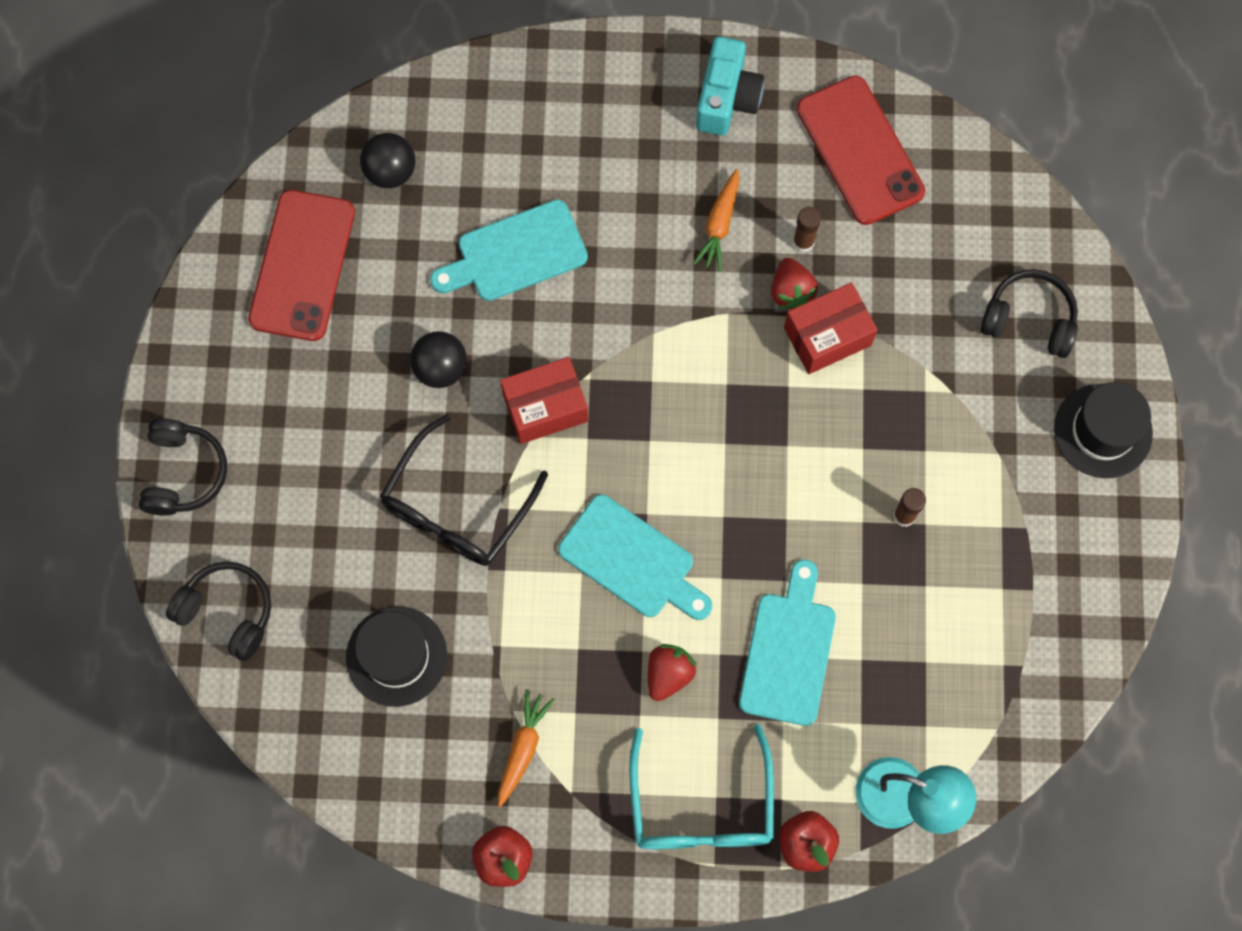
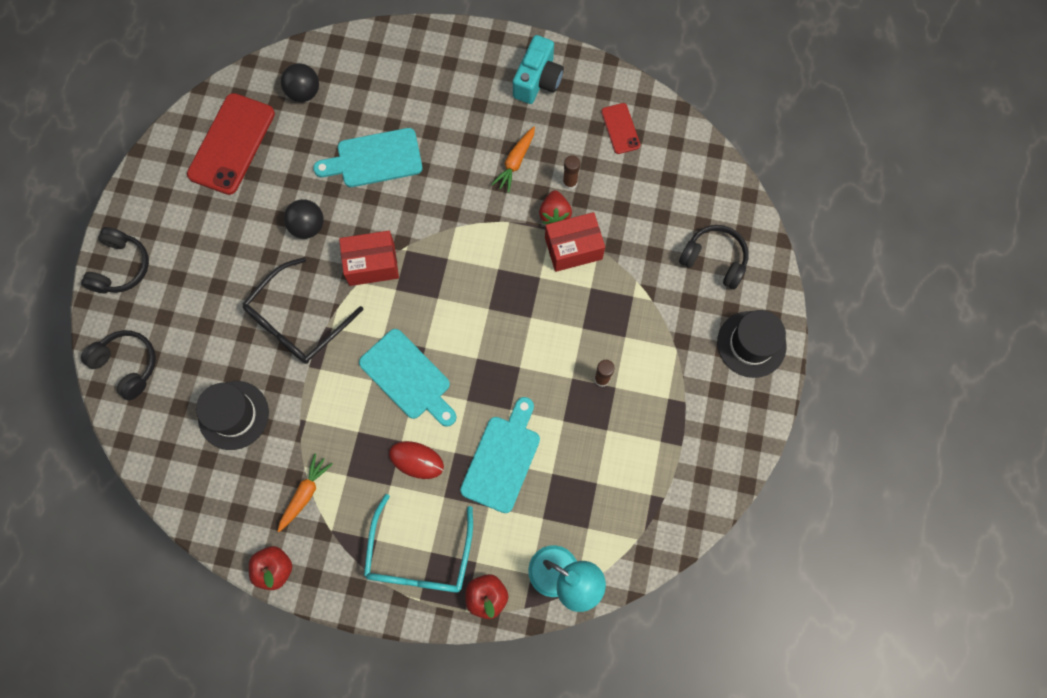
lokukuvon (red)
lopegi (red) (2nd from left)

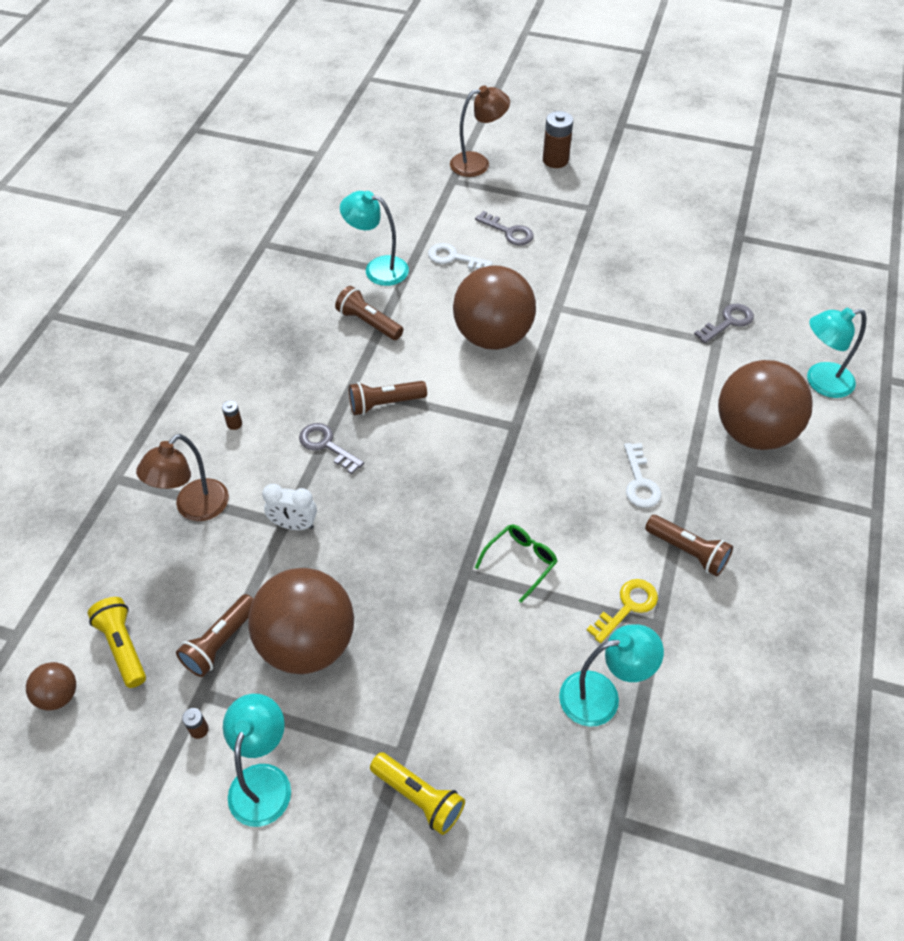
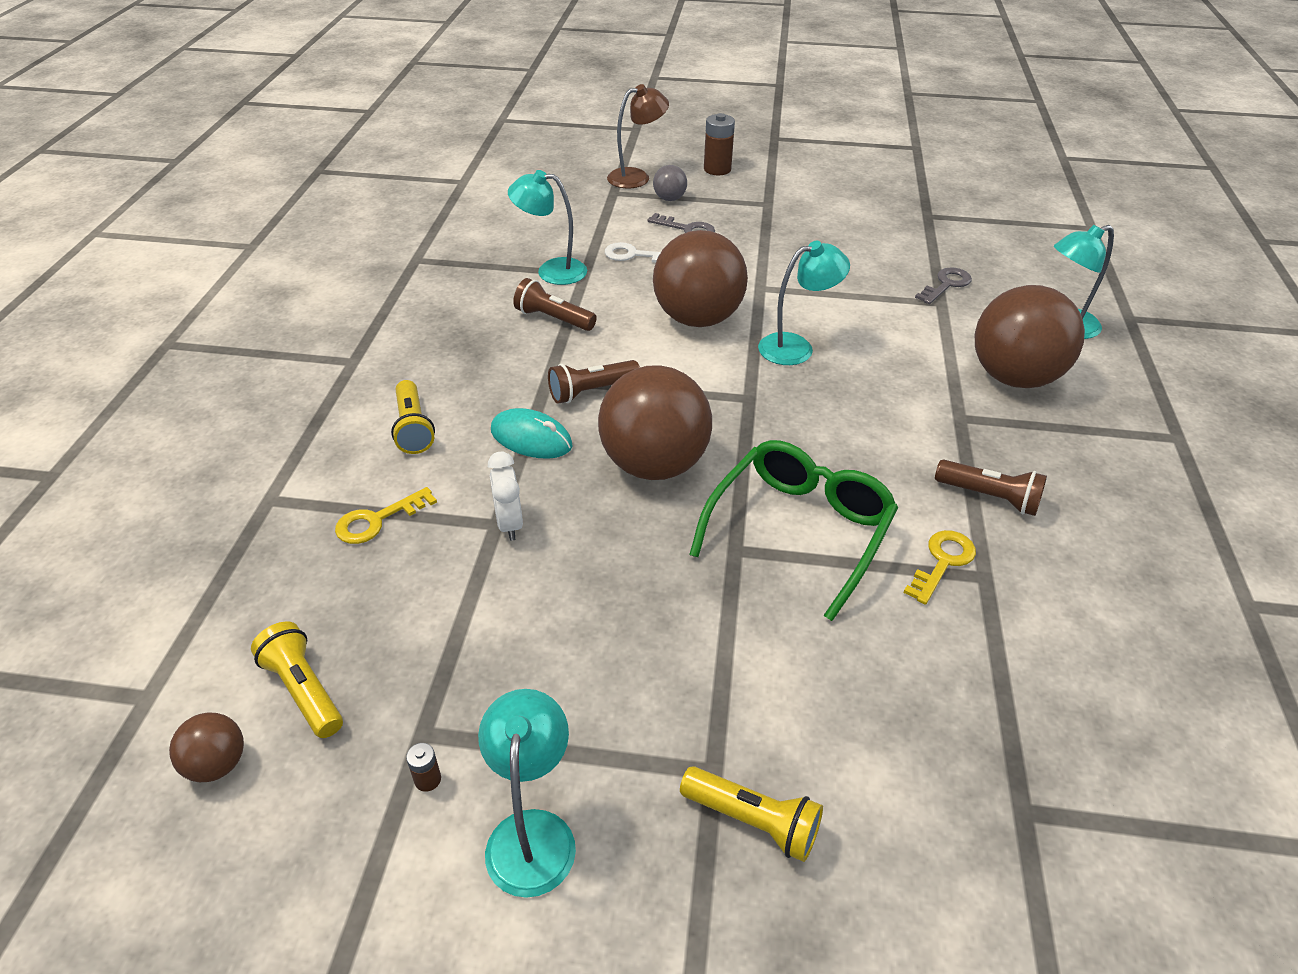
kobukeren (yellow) (1st from left)
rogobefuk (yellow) (2nd from left)
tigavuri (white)
lokukuvon (turquoise)
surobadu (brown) (2nd from left)
surobadu (grey)
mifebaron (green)
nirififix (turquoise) (3rd from left)
rogobefuk (brown) (1st from left in the first image)
kobukeren (white) (2nd from left in the first image)

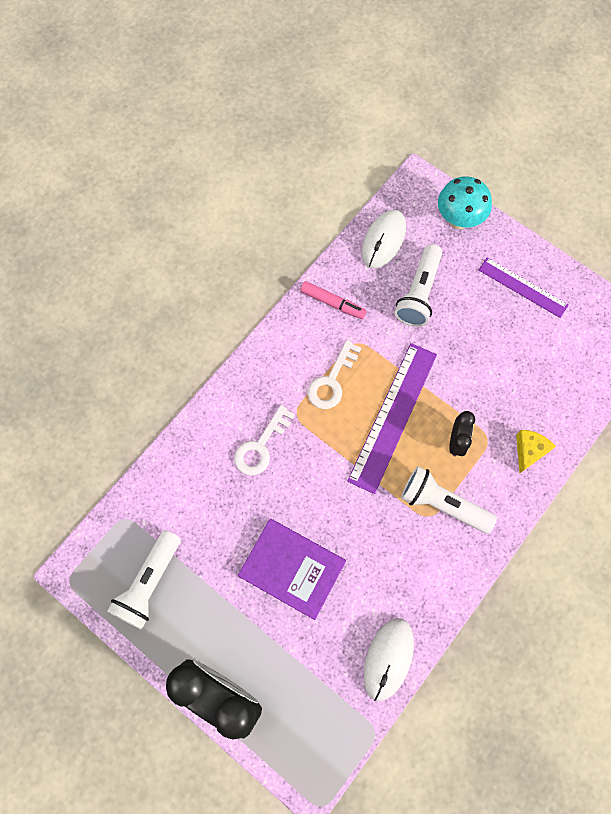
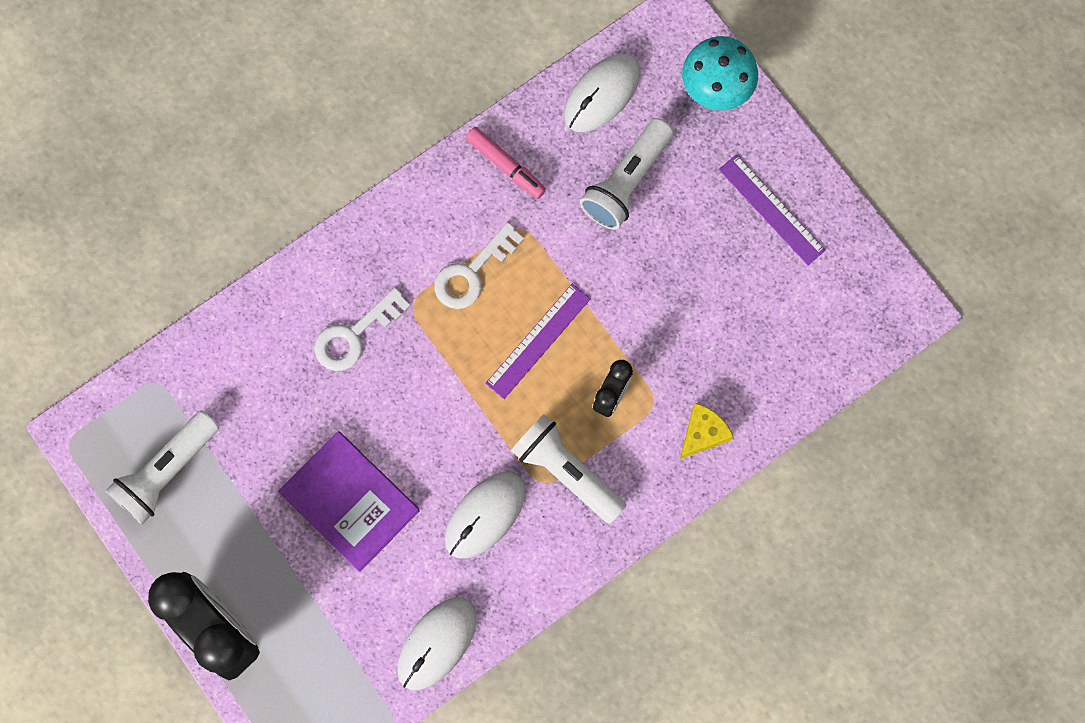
lokukuvon (white) (2nd from left)
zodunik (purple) (1st from left)

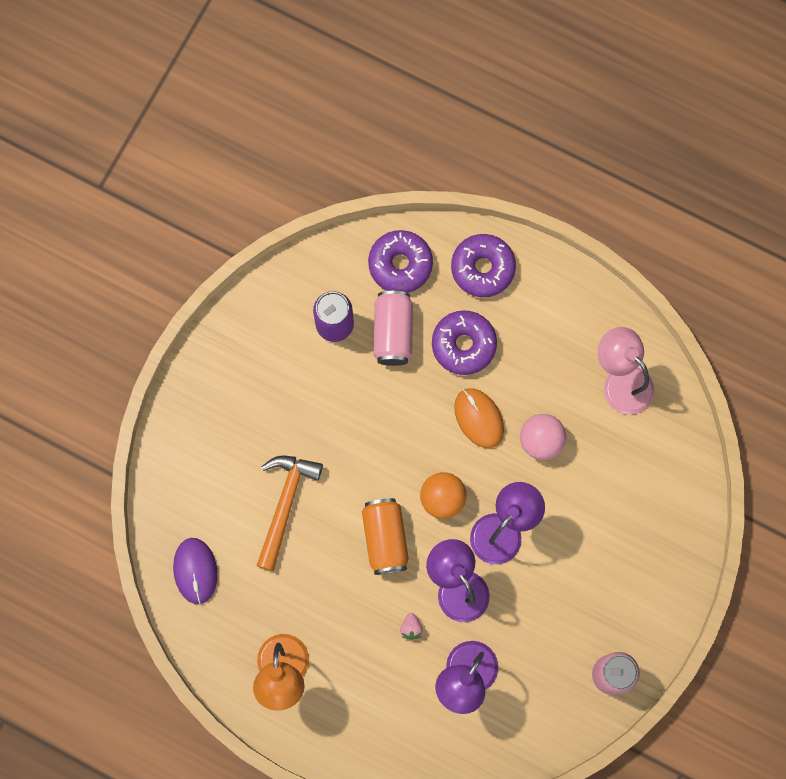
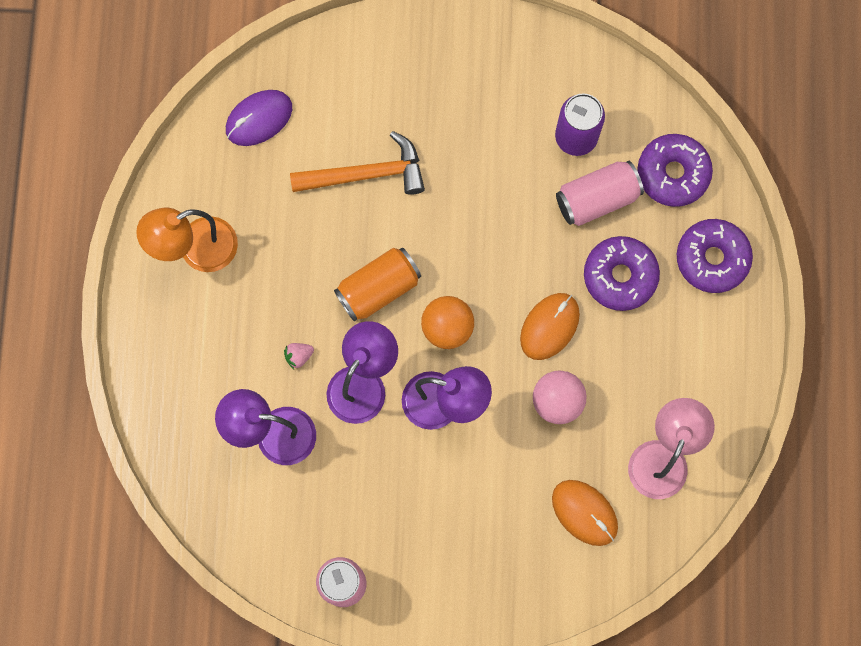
lokukuvon (orange) (2nd from left)

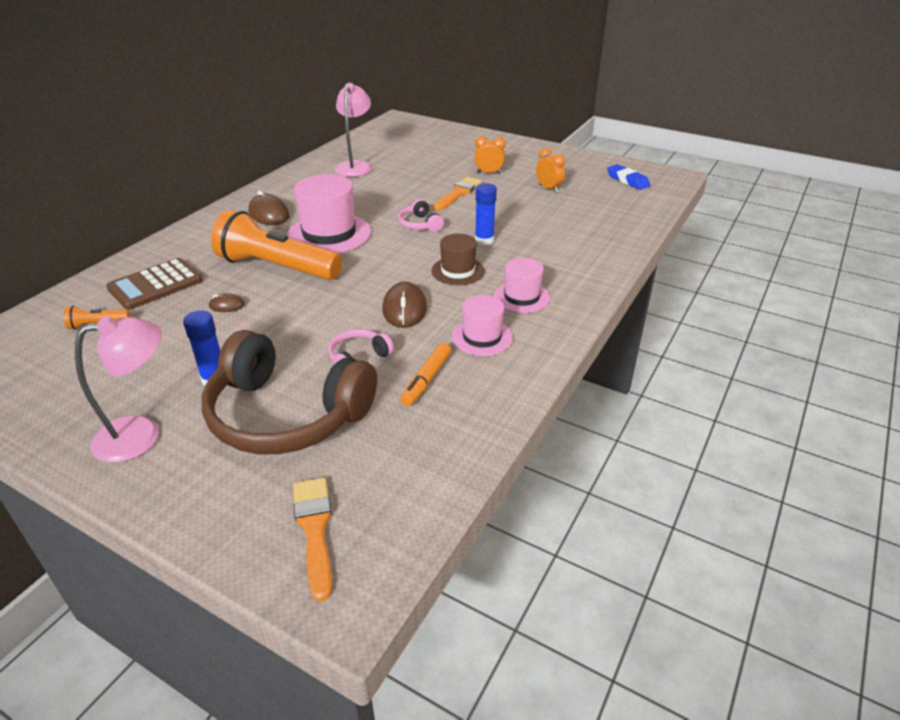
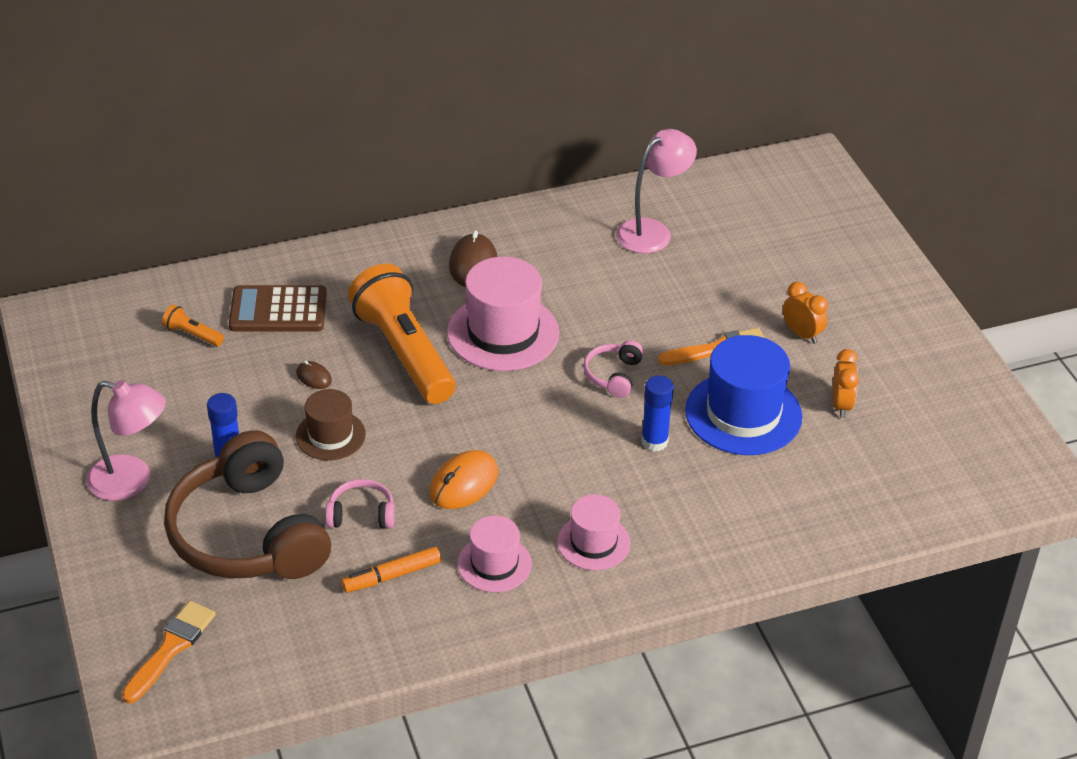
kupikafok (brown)
lokukuvon (orange)
kupikafok (blue)
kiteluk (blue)

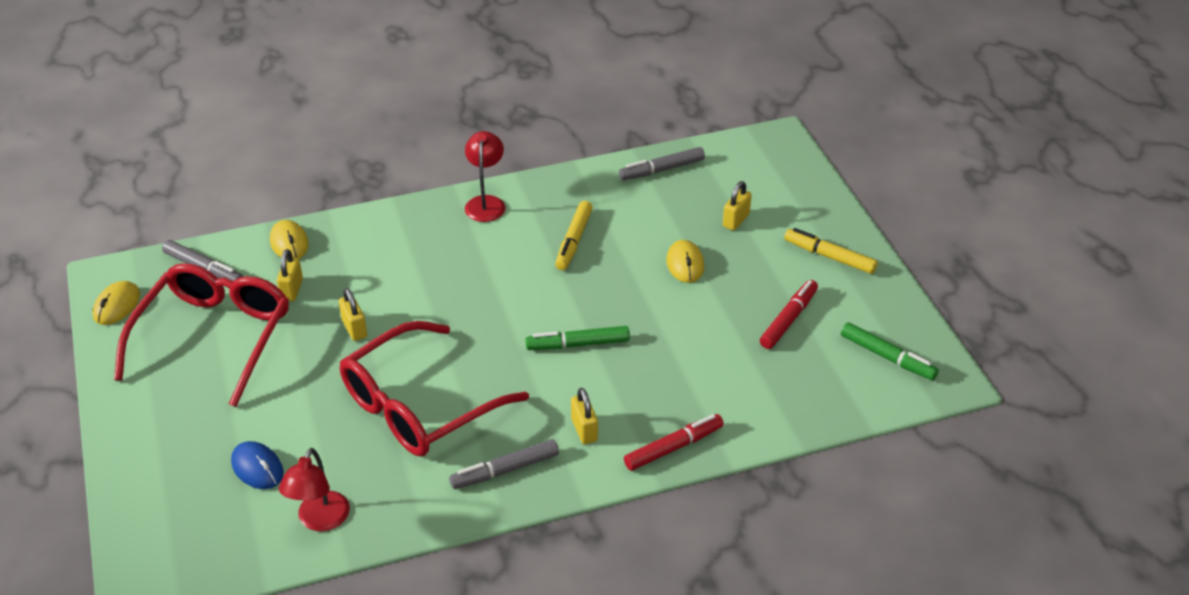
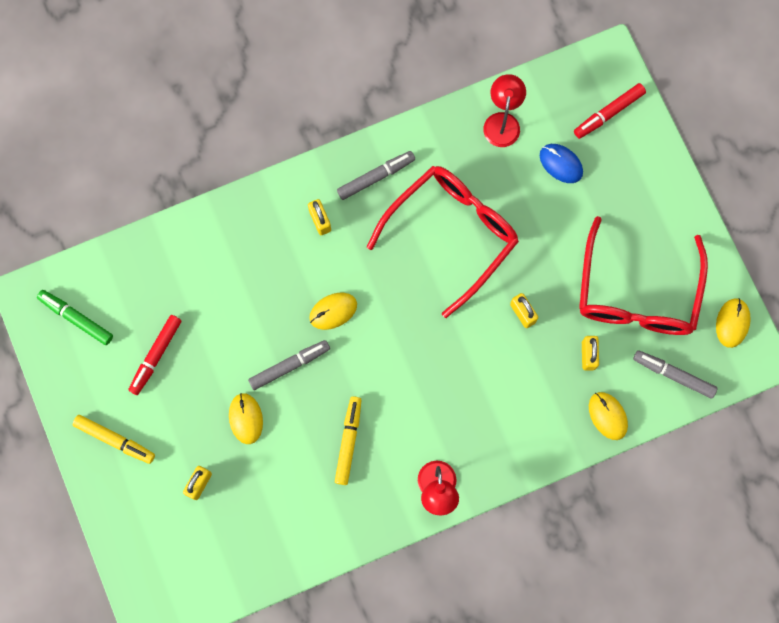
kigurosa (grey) (1st from left)
lokukuvon (yellow) (2nd from left)
kigurosa (red) (2nd from left)

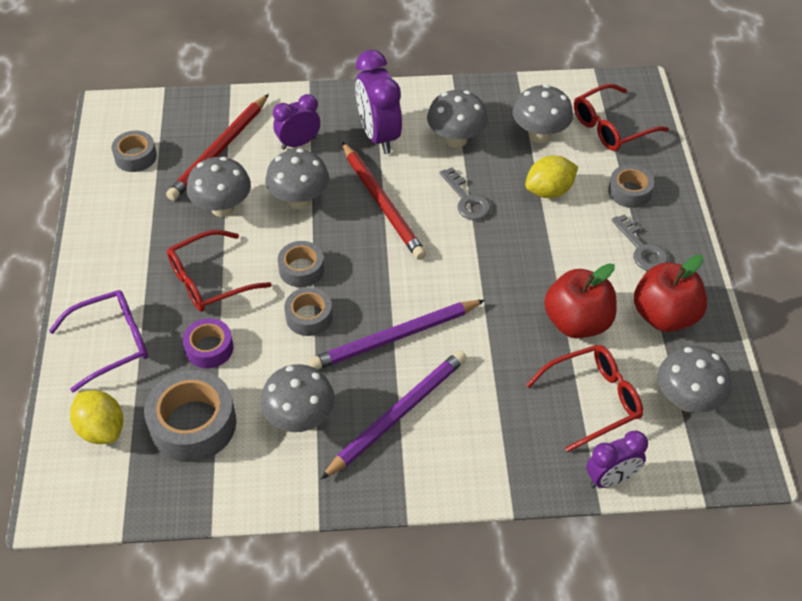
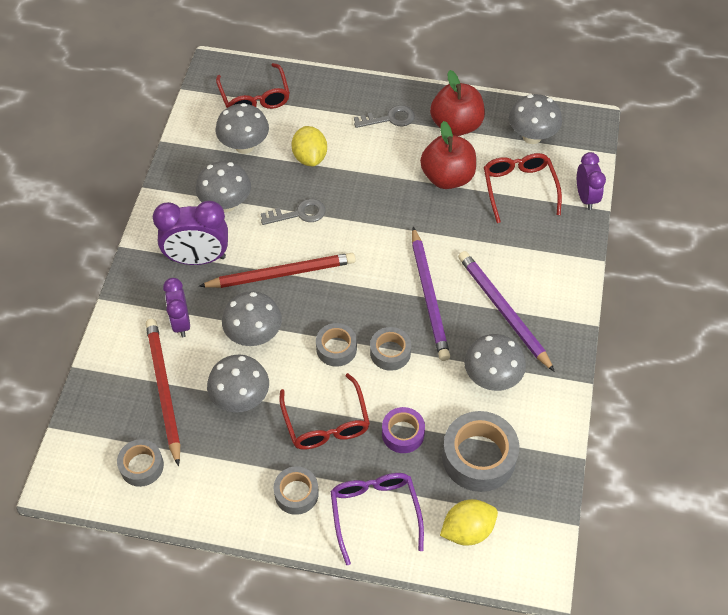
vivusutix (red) (1st from left)
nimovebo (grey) (2nd from left)

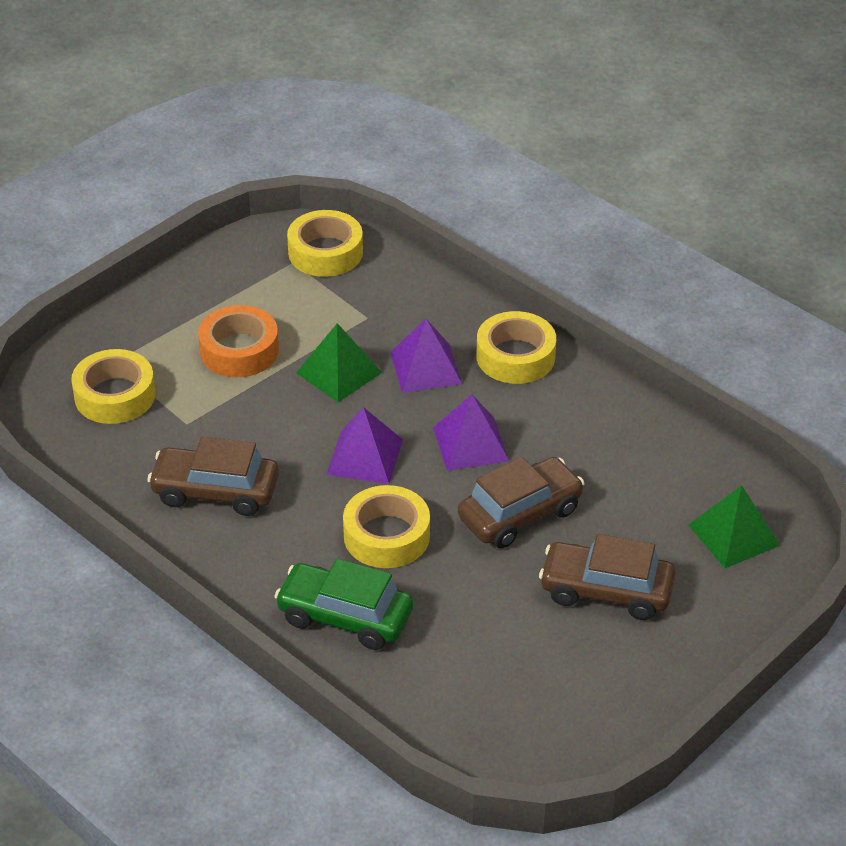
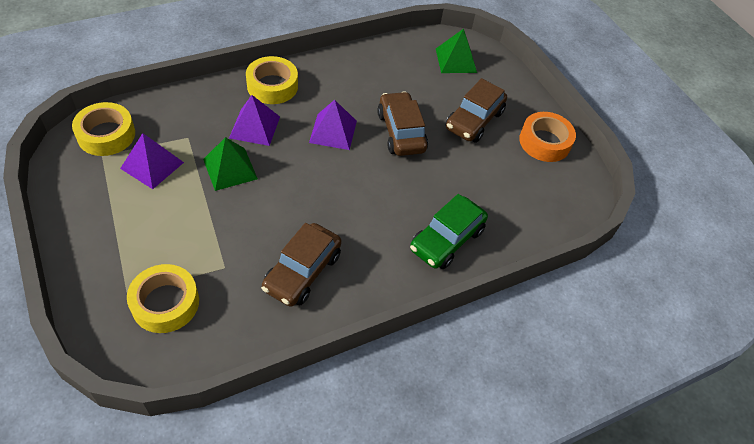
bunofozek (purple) (1st from left)
nimovebo (orange)
nimovebo (yellow) (3rd from left in the first image)

